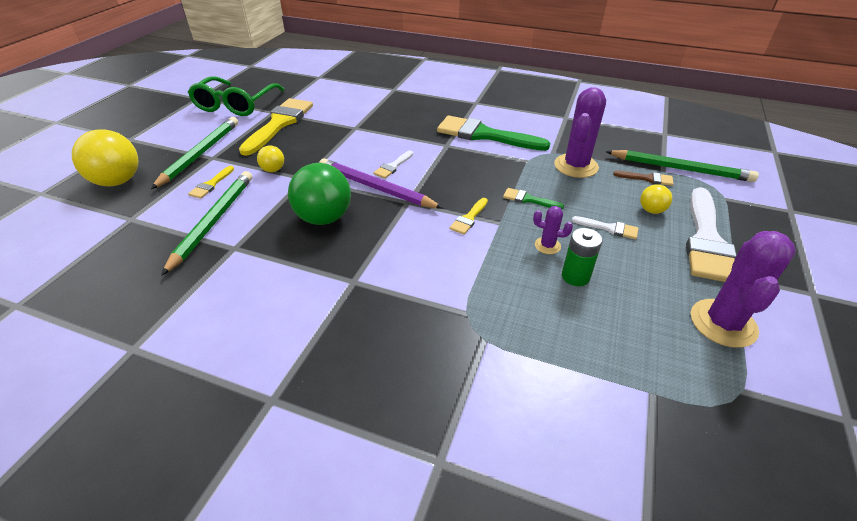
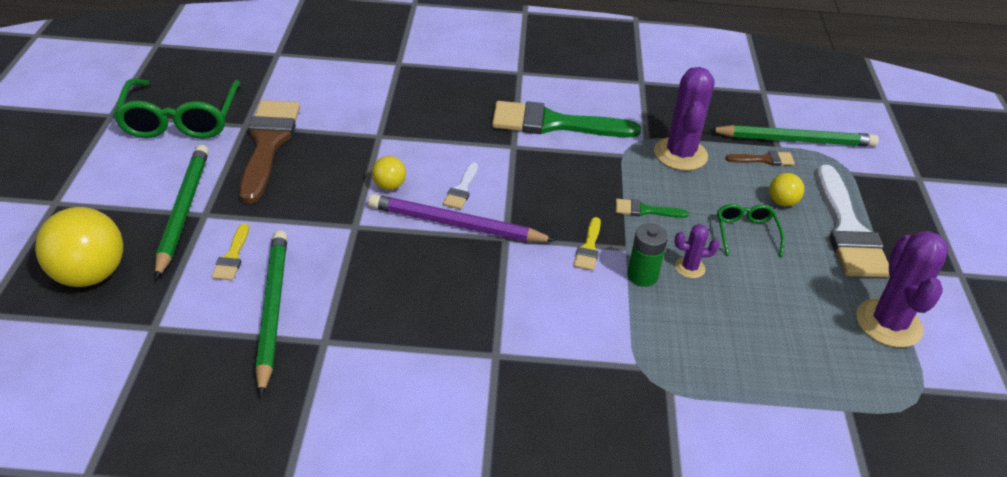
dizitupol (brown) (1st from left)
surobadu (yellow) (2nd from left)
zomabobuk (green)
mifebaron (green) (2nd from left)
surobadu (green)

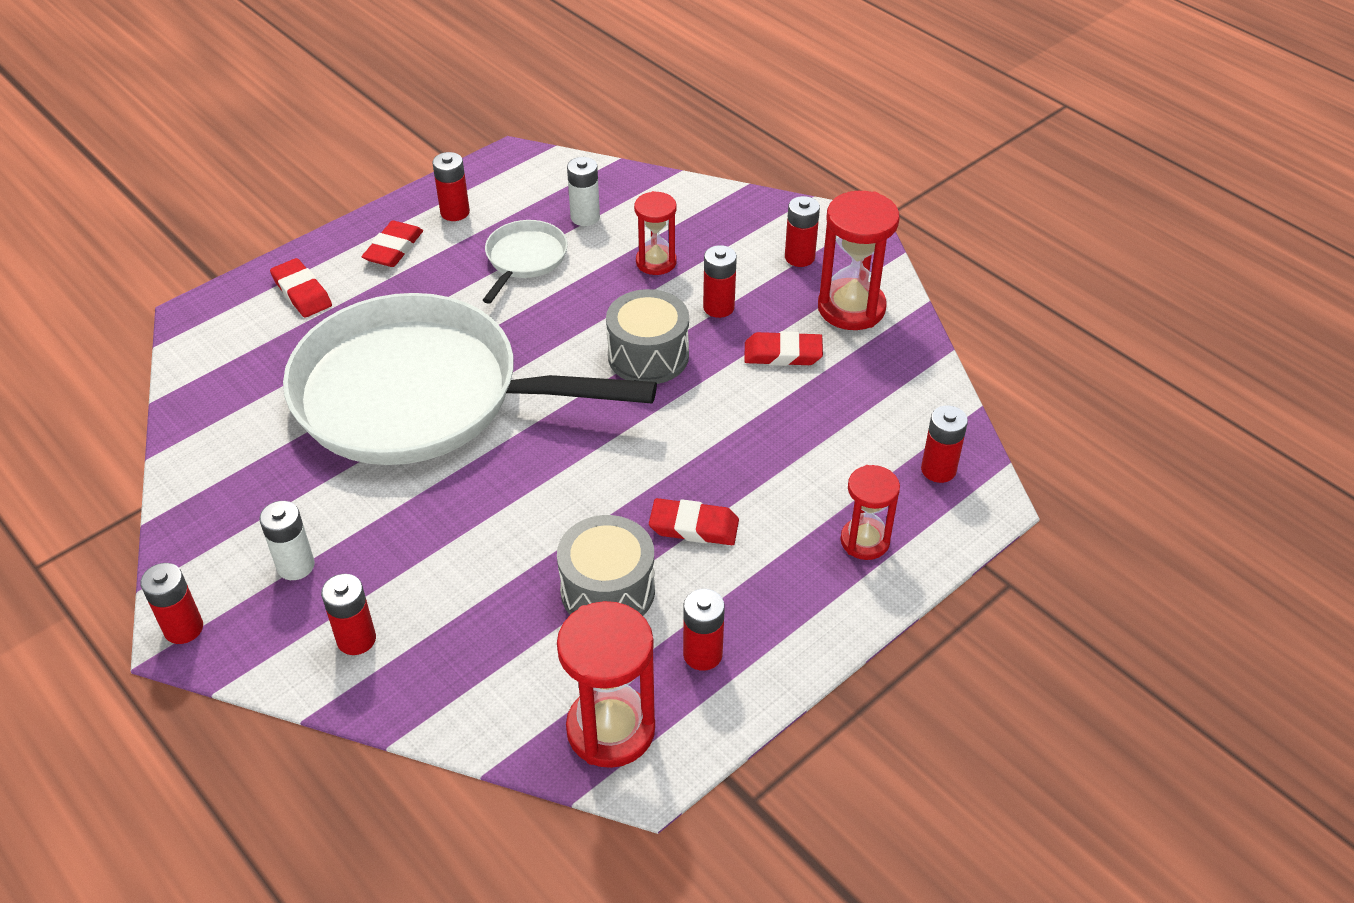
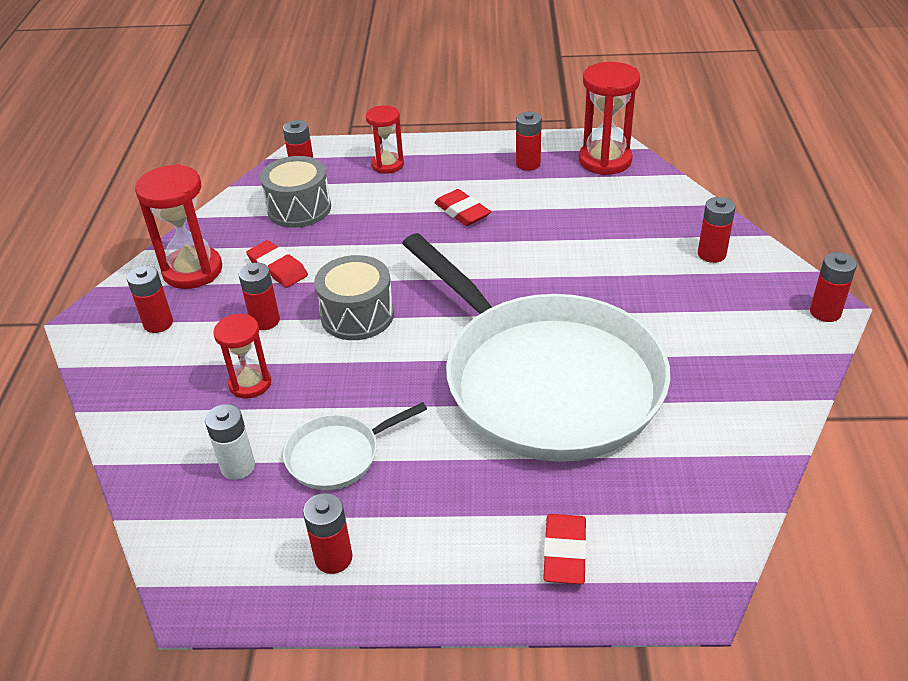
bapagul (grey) (1st from left)
zomabobuk (white) (1st from left in the first image)
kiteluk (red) (2nd from left in the first image)

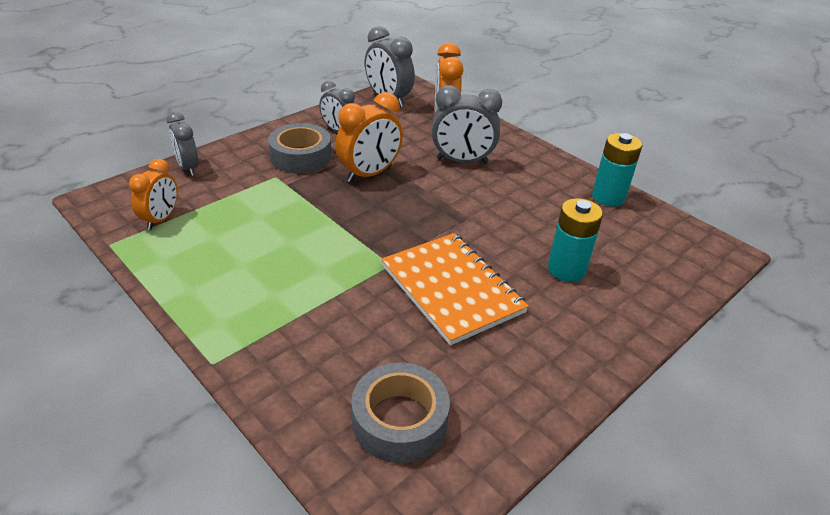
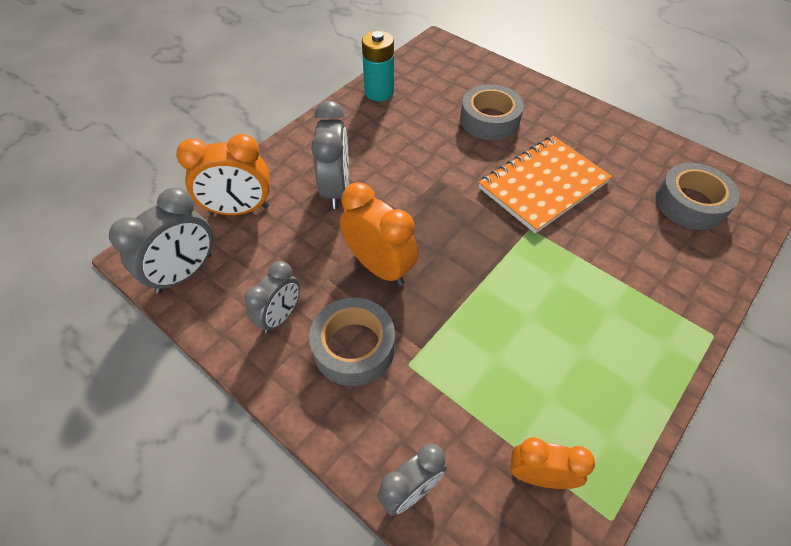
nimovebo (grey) (2nd from left)

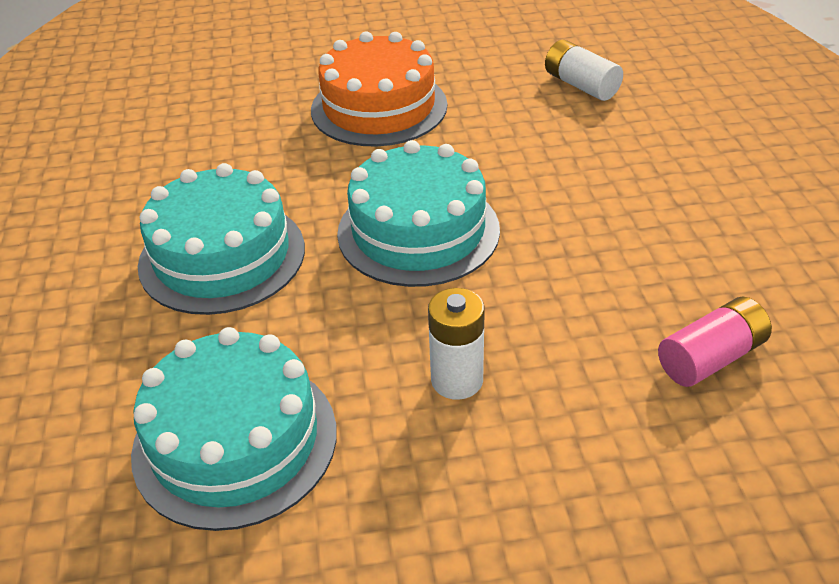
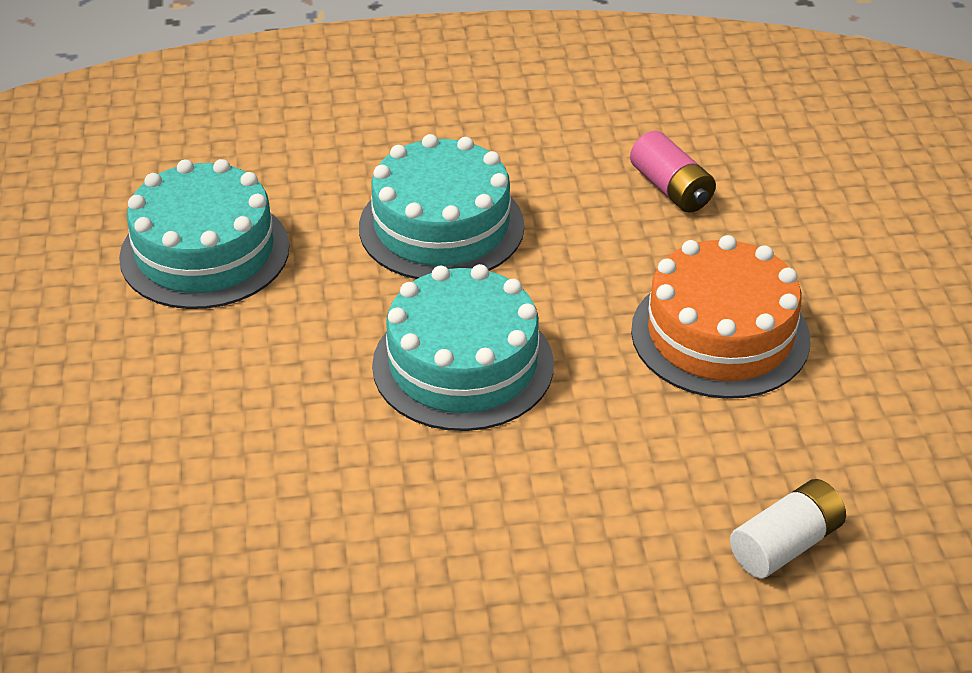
zomabobuk (pink)
zomabobuk (white) (1st from left in the first image)

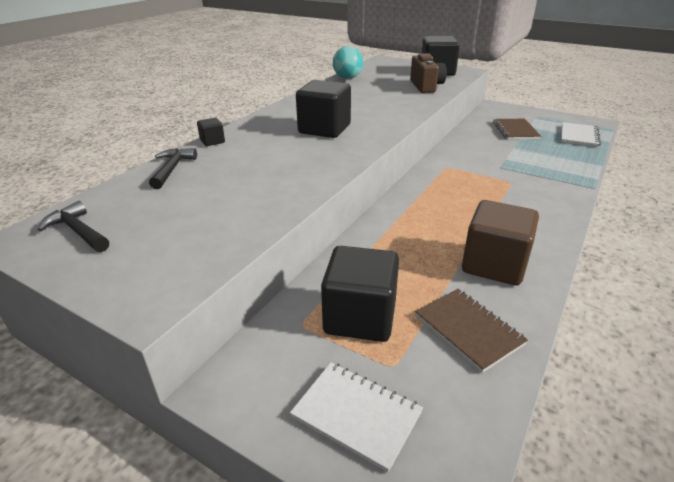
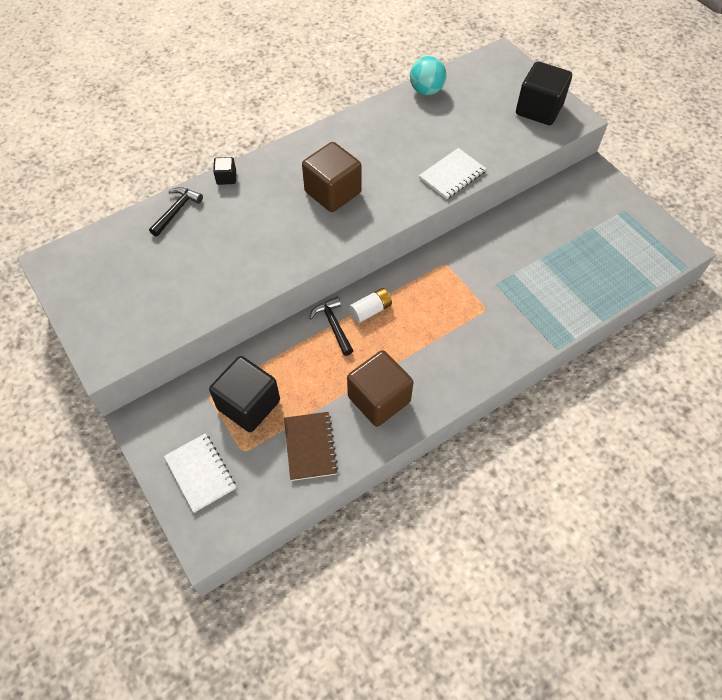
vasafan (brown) (1st from left)
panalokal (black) (2nd from left)
zomabobuk (white)
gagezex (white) (2nd from left)
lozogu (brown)
gagezex (brown) (2nd from left in the first image)

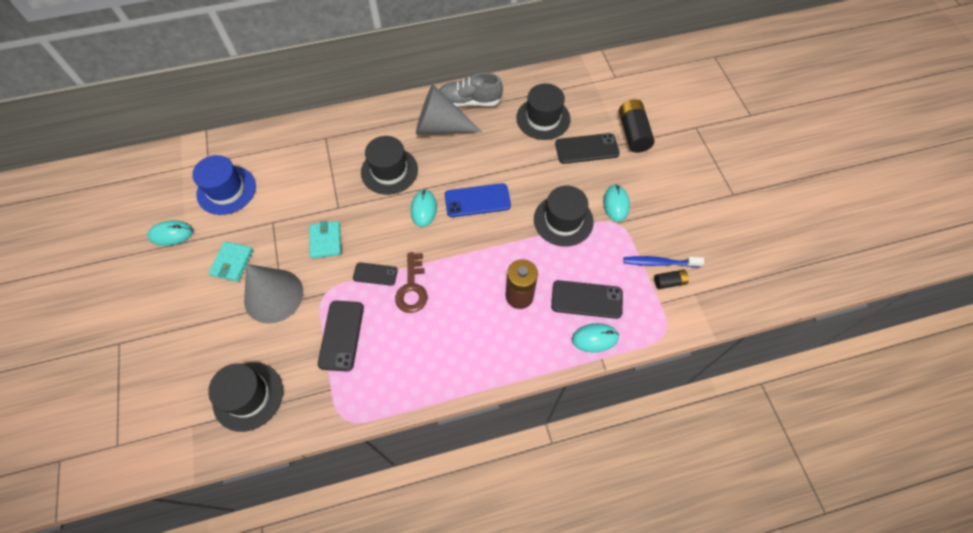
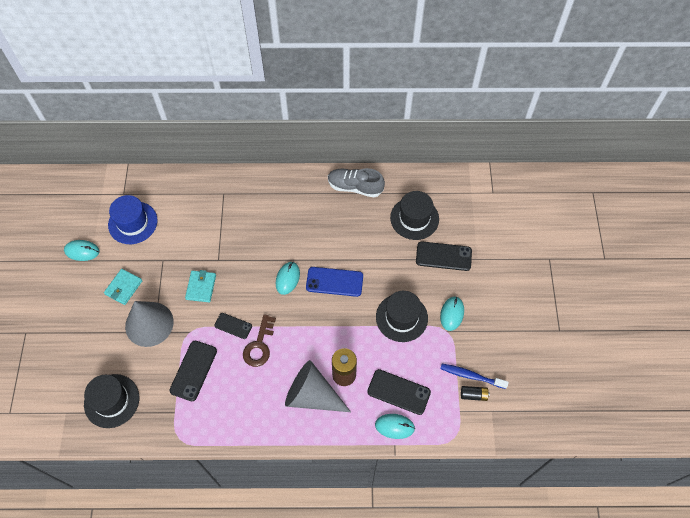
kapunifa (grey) (2nd from left)
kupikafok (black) (2nd from left in the first image)
zomabobuk (black) (1st from left in the first image)

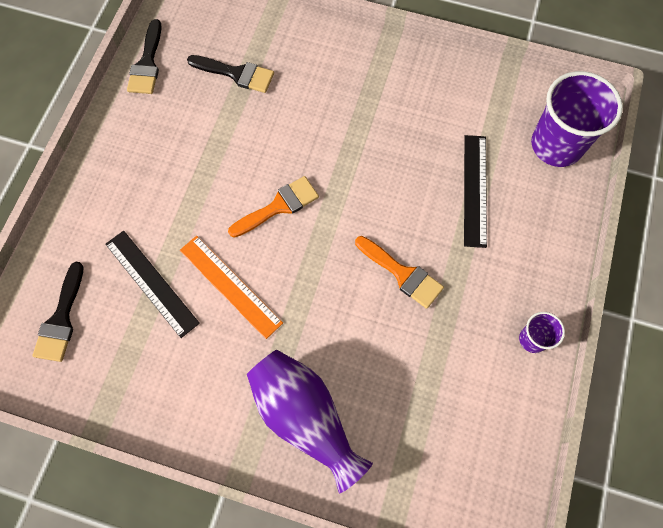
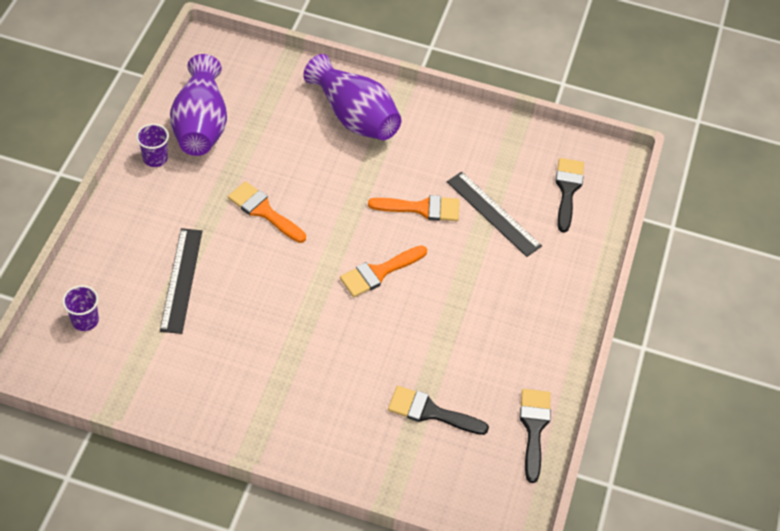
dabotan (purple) (1st from left)
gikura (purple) (1st from left)
dizitupol (orange) (3rd from left)

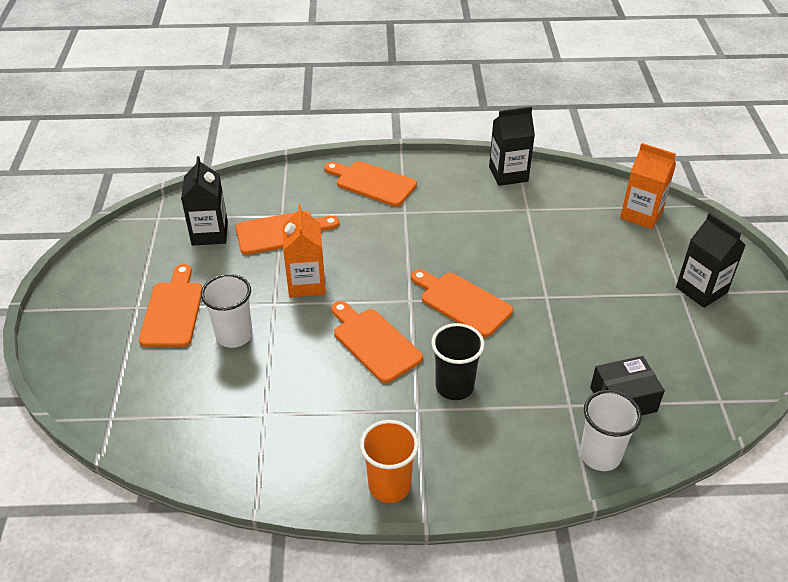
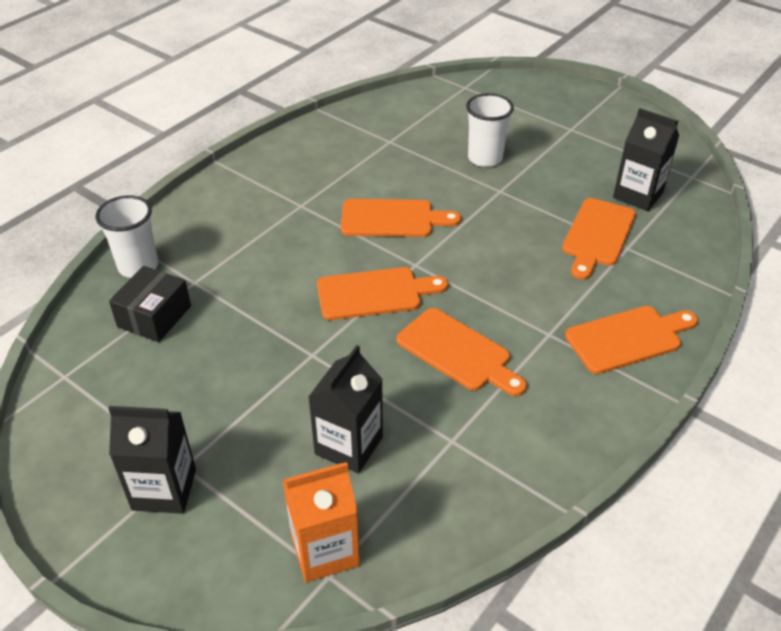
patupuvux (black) (2nd from left)
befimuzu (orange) (3rd from left)
patupuvux (orange) (1st from left in the first image)
dabotan (orange)
dabotan (black)

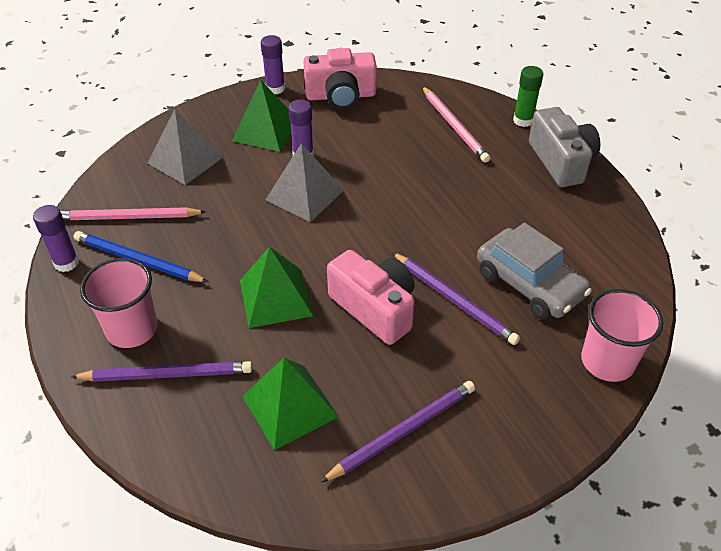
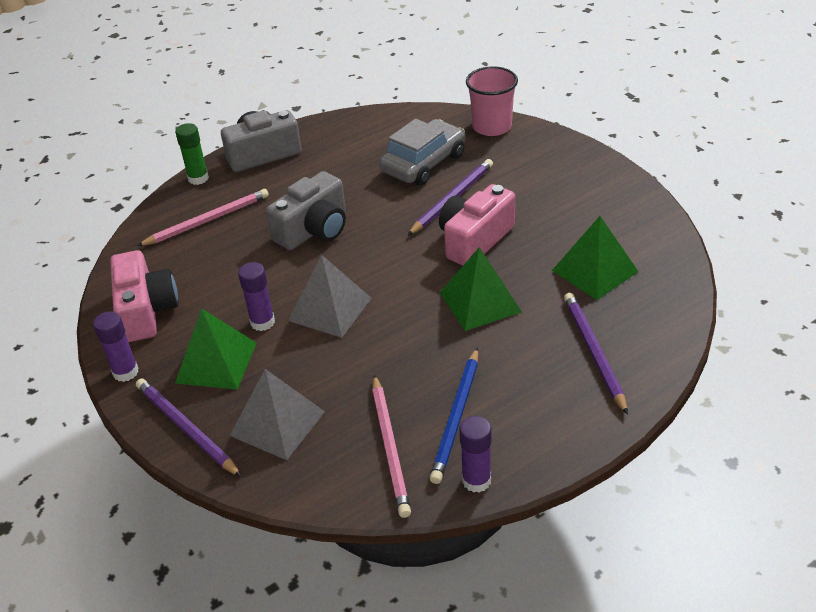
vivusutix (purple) (1st from left)
lozogu (grey) (2nd from left)
dabotan (pink) (1st from left in the first image)

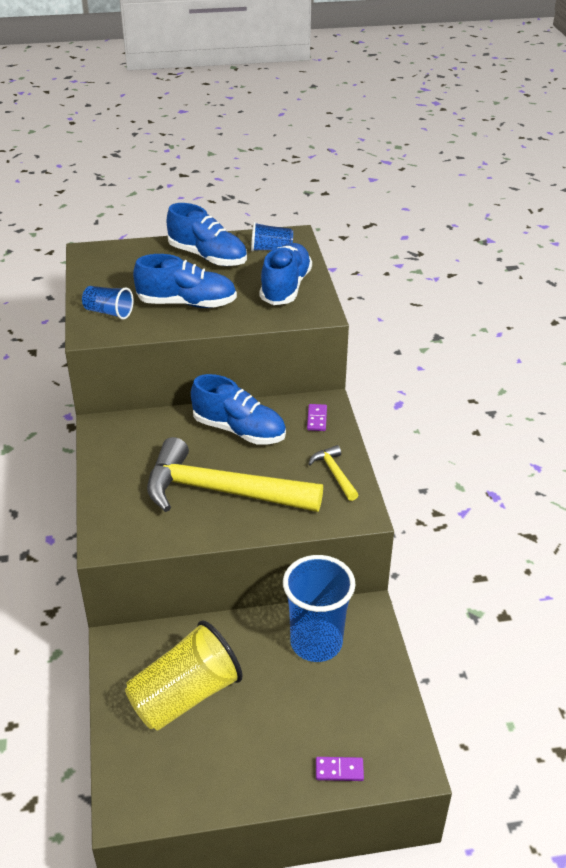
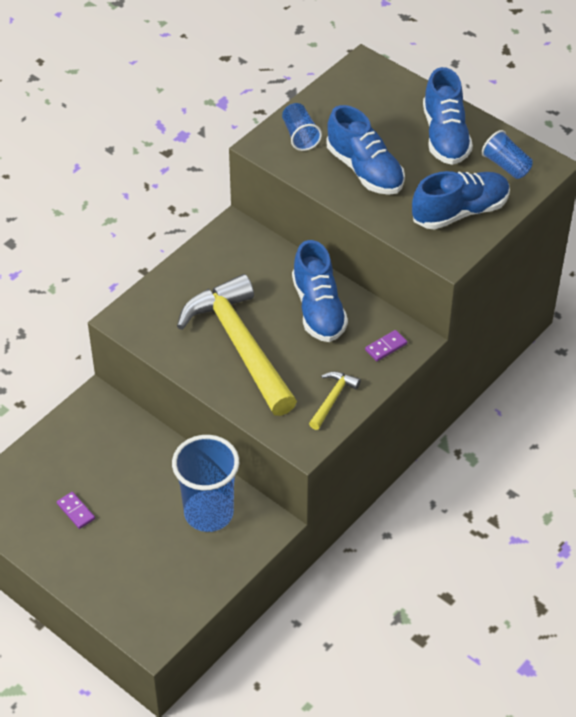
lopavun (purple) (1st from left)
dabotan (yellow)

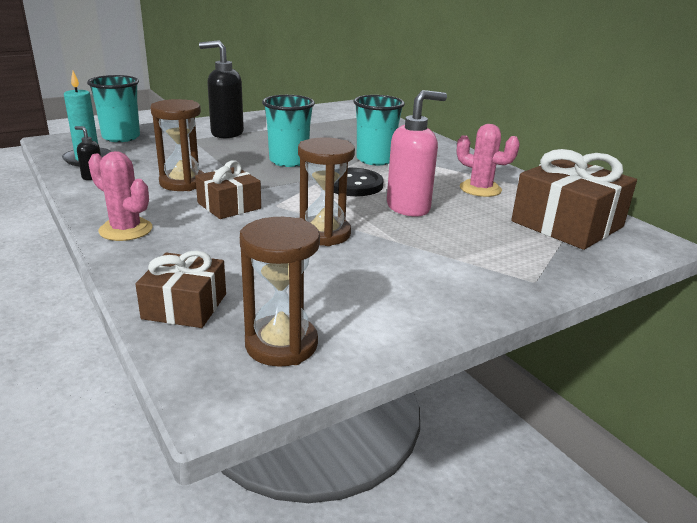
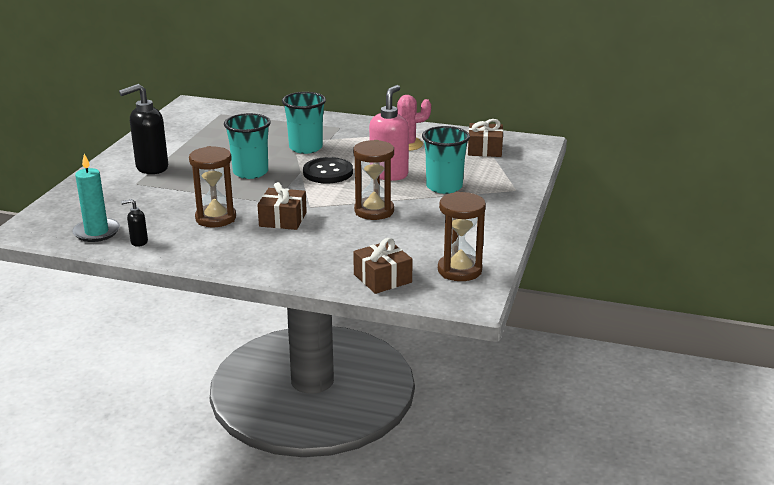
dabotan (turquoise) (3rd from left)
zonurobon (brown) (3rd from left)
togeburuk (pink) (1st from left in the first image)

